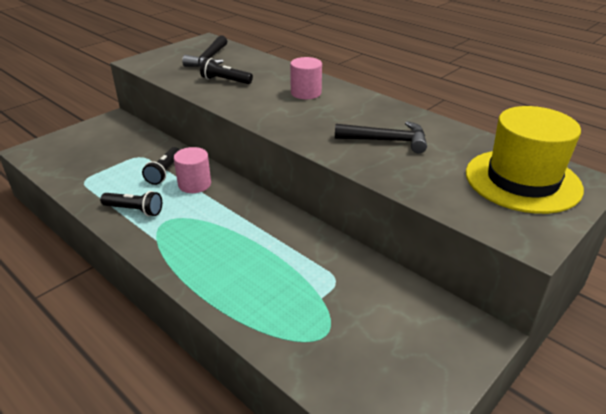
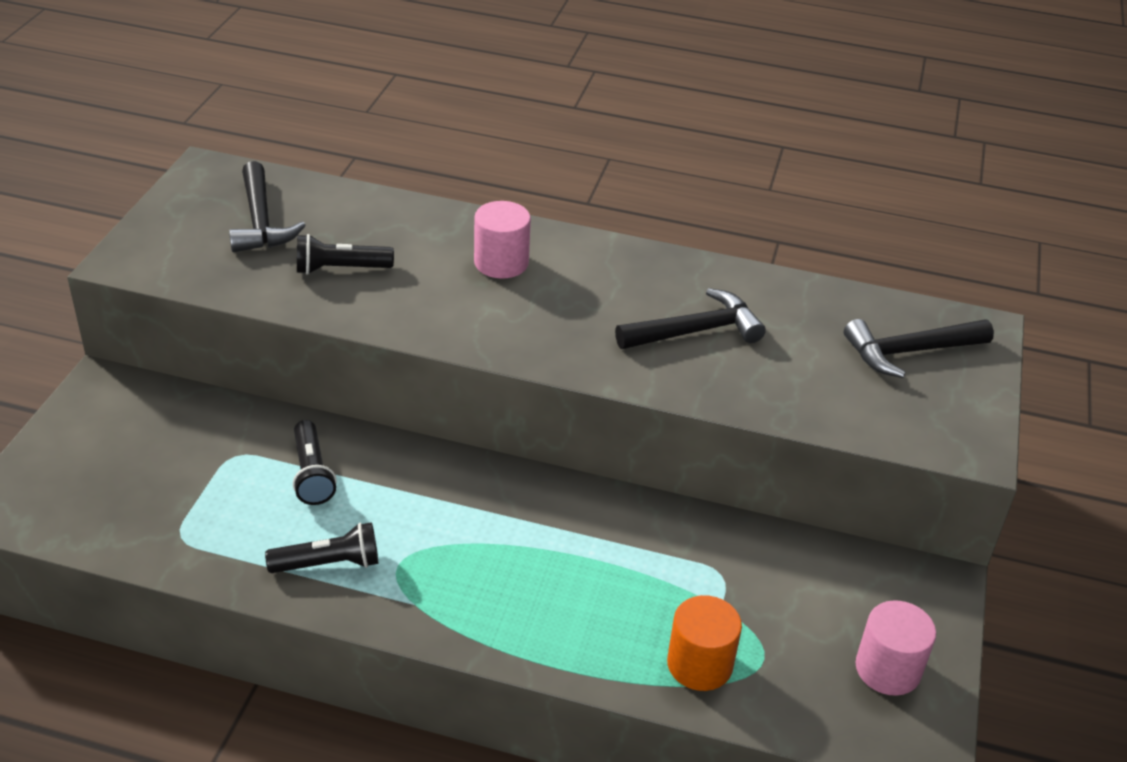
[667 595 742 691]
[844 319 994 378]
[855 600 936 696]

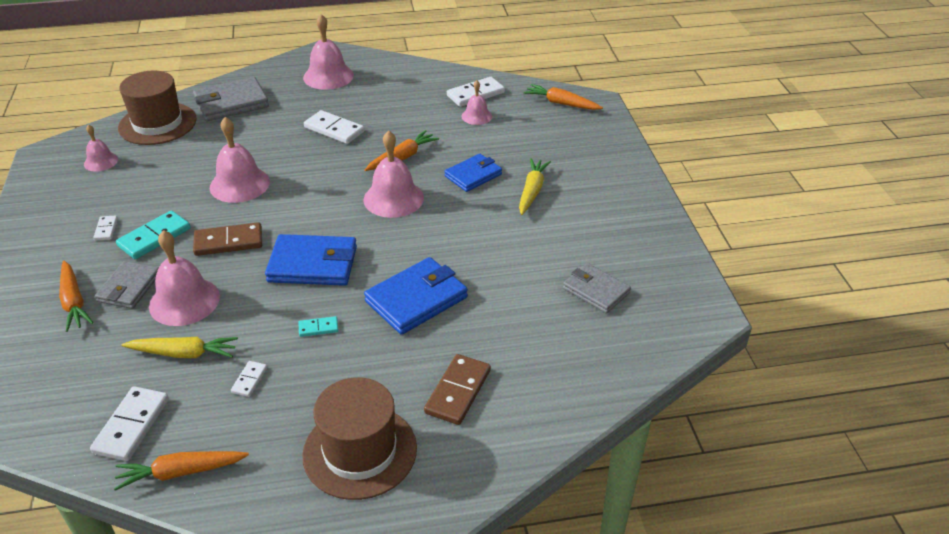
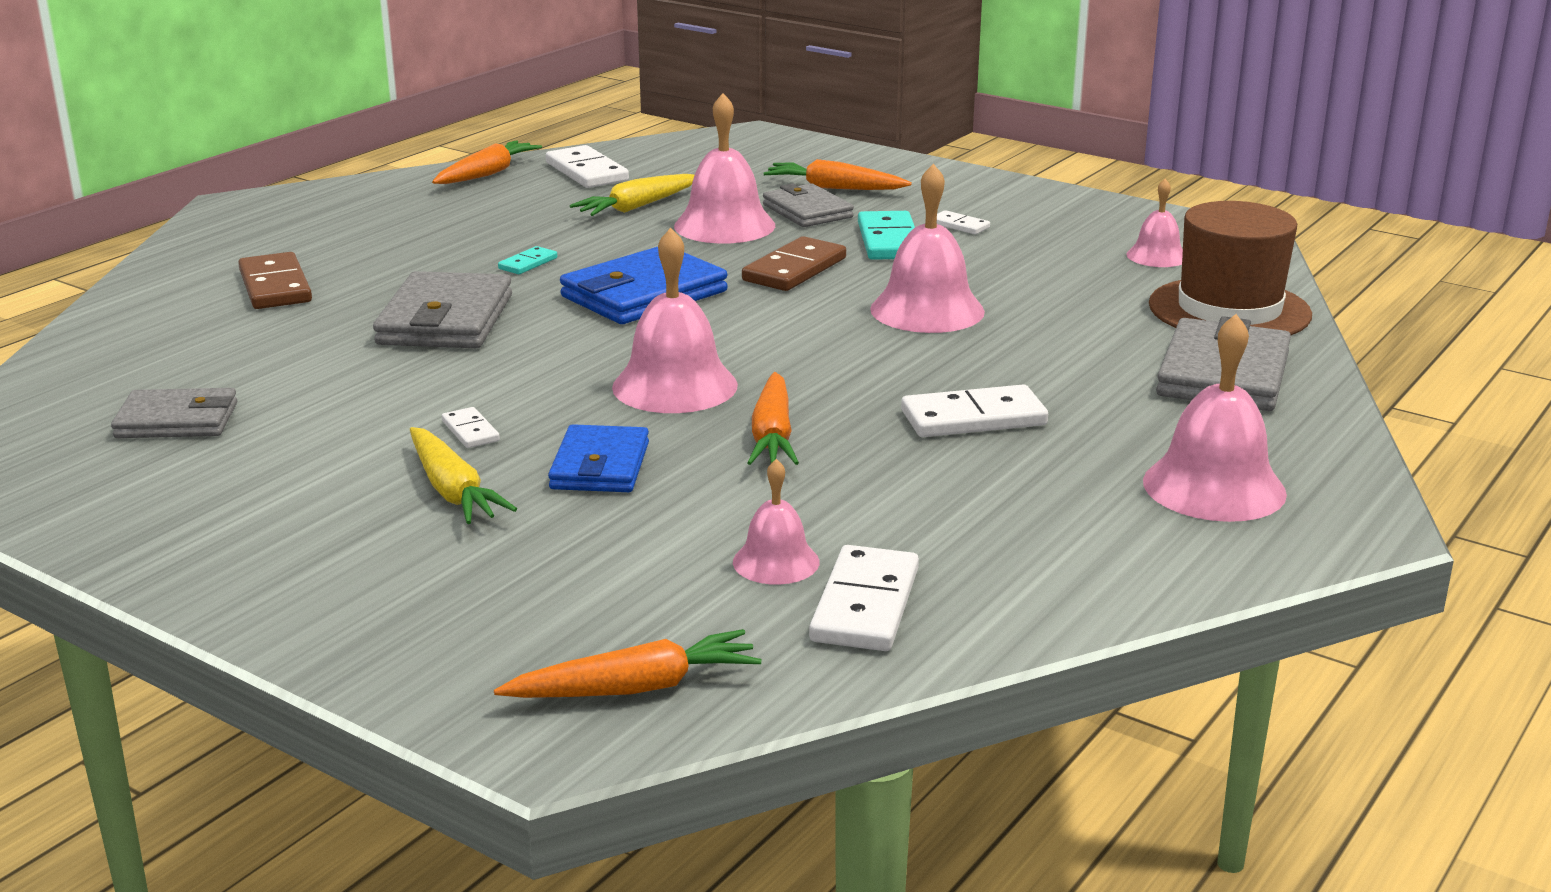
[373 271 512 348]
[442 407 500 448]
[302 377 417 500] (first image)

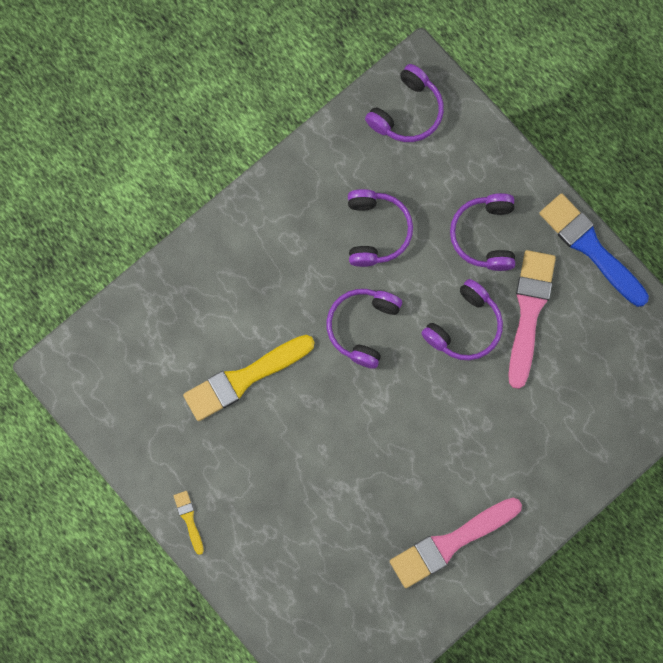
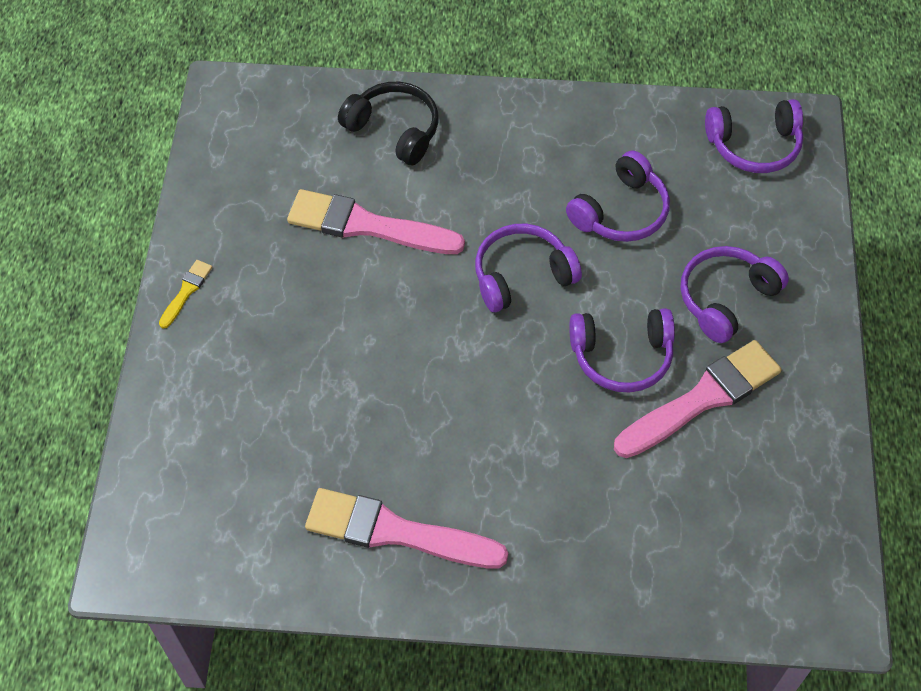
[287 189 465 254]
[338 82 439 166]
[540 193 649 307] (first image)

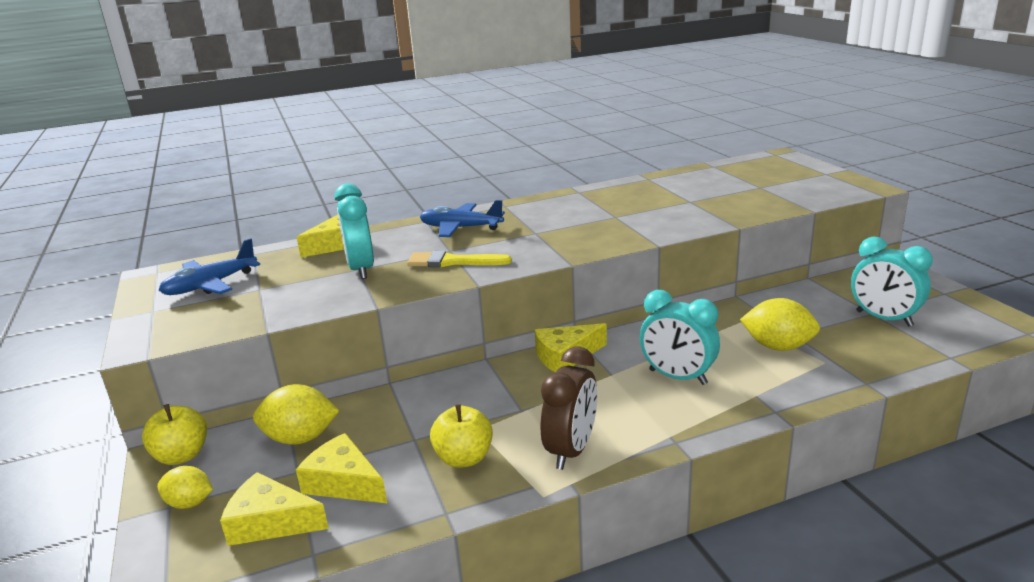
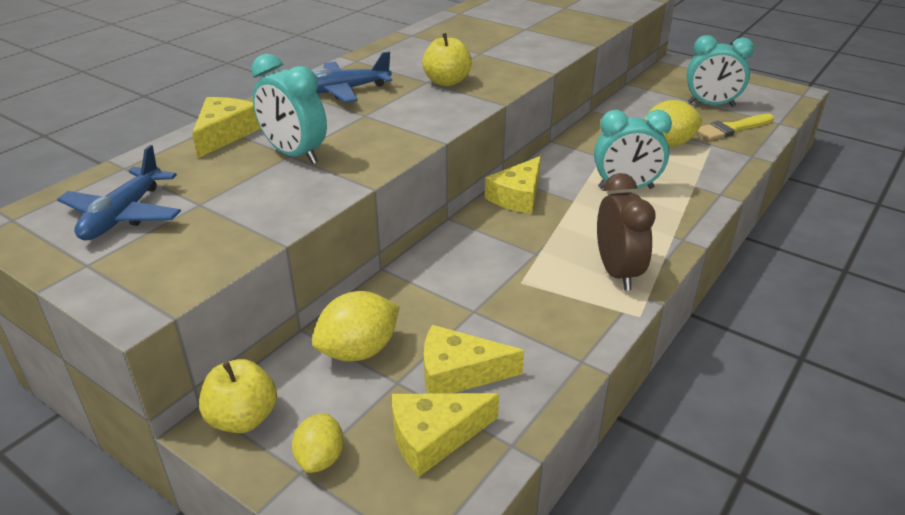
[292 414 344 473]
[422 33 472 86]
[697 114 774 140]

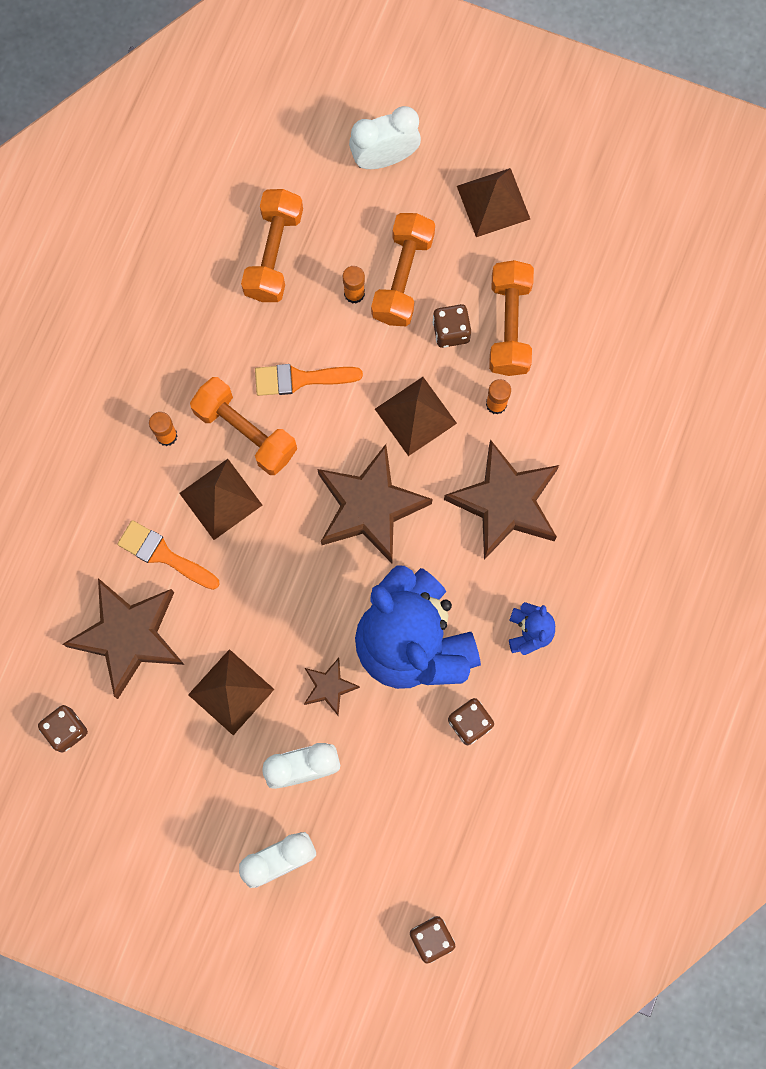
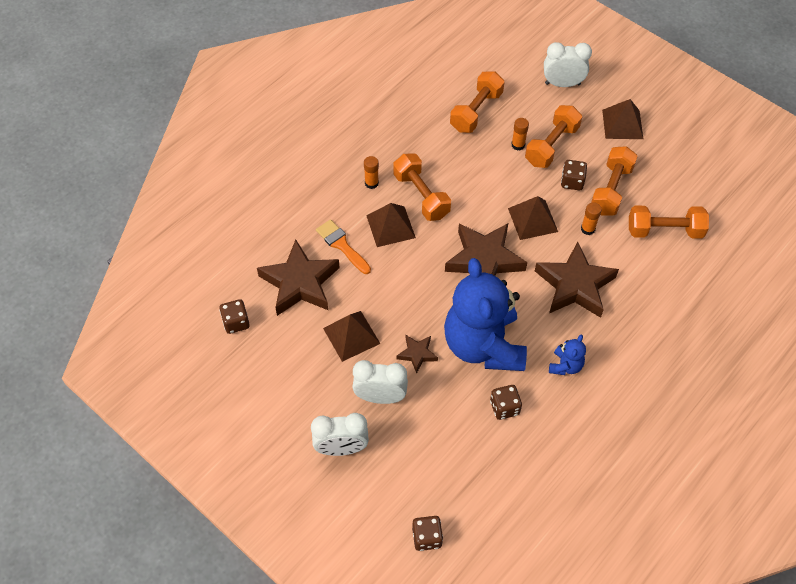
[629 206 709 239]
[255 364 363 396] (first image)

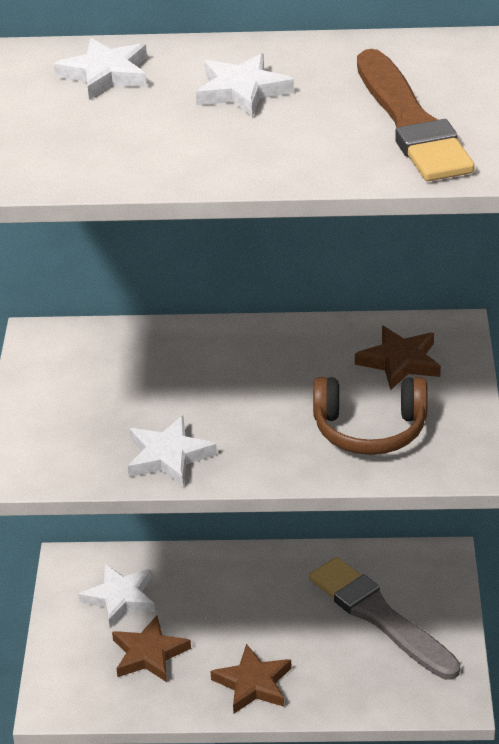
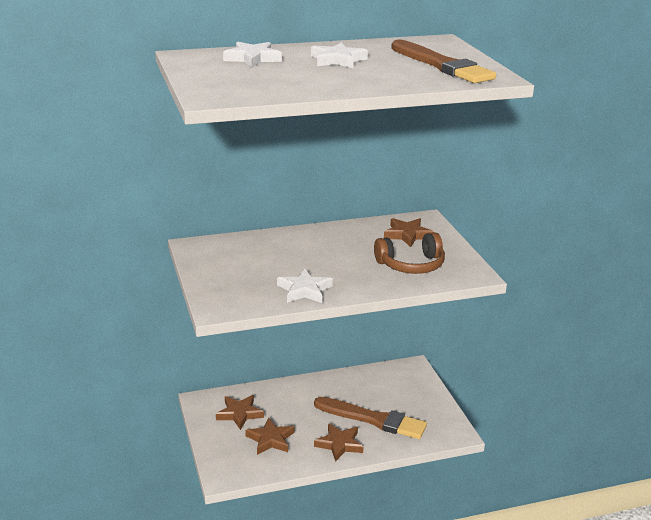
[216 395 264 430]
[314 397 427 439]
[309 557 460 680] (first image)

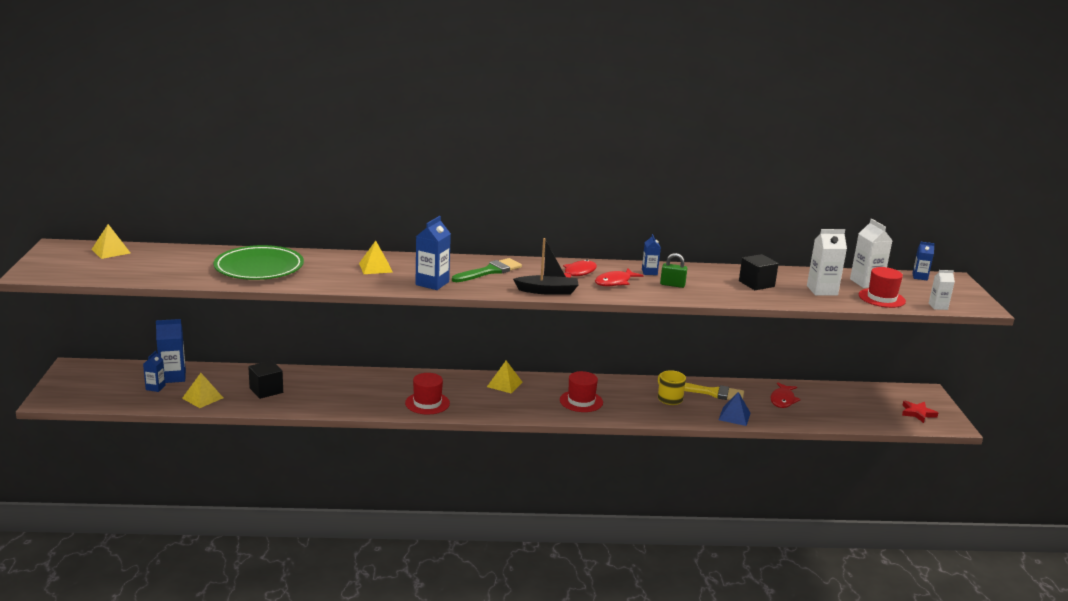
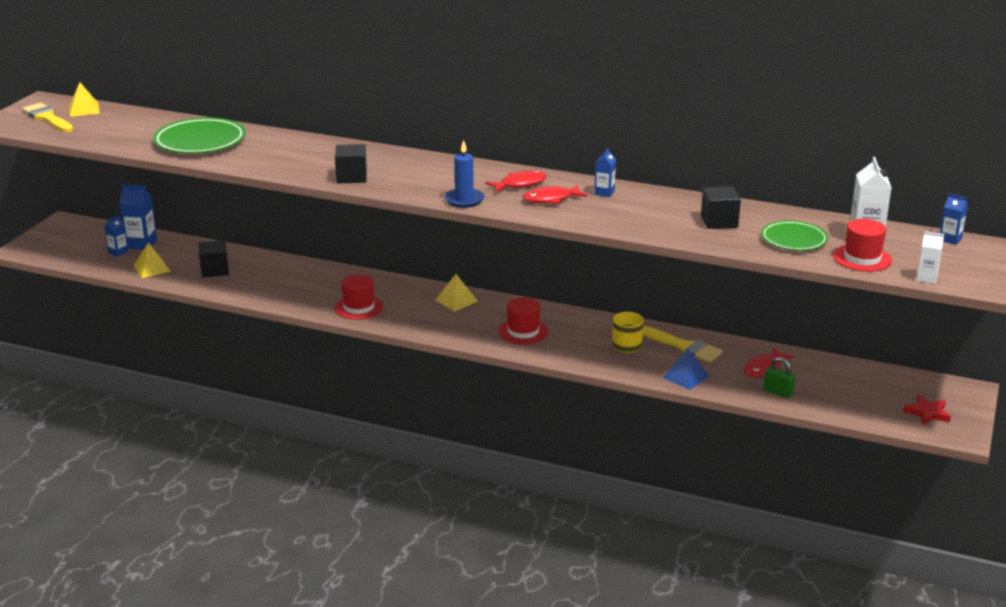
[22 103 73 132]
[335 144 367 183]
[444 140 485 208]
[761 220 828 251]
[763 357 796 398]
[359 241 393 274] (first image)
[452 258 522 282] (first image)

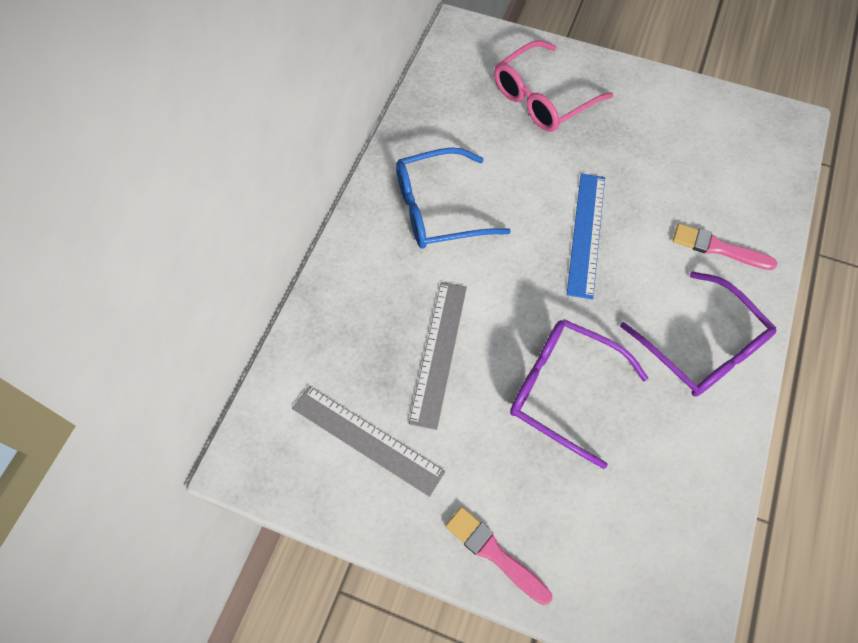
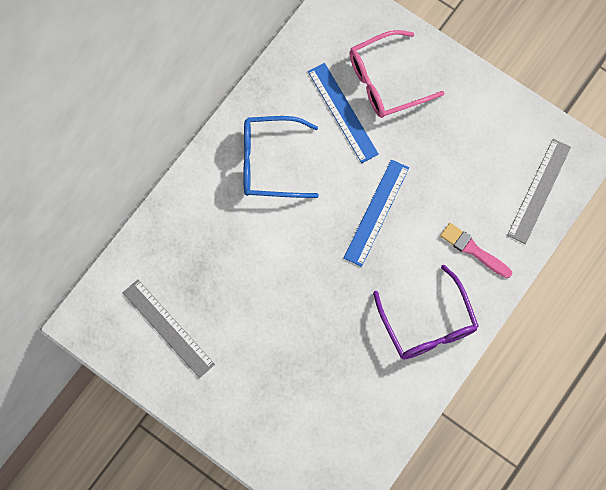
[308 63 379 163]
[507 139 571 244]
[445 507 552 605] (first image)
[510 319 648 469] (first image)

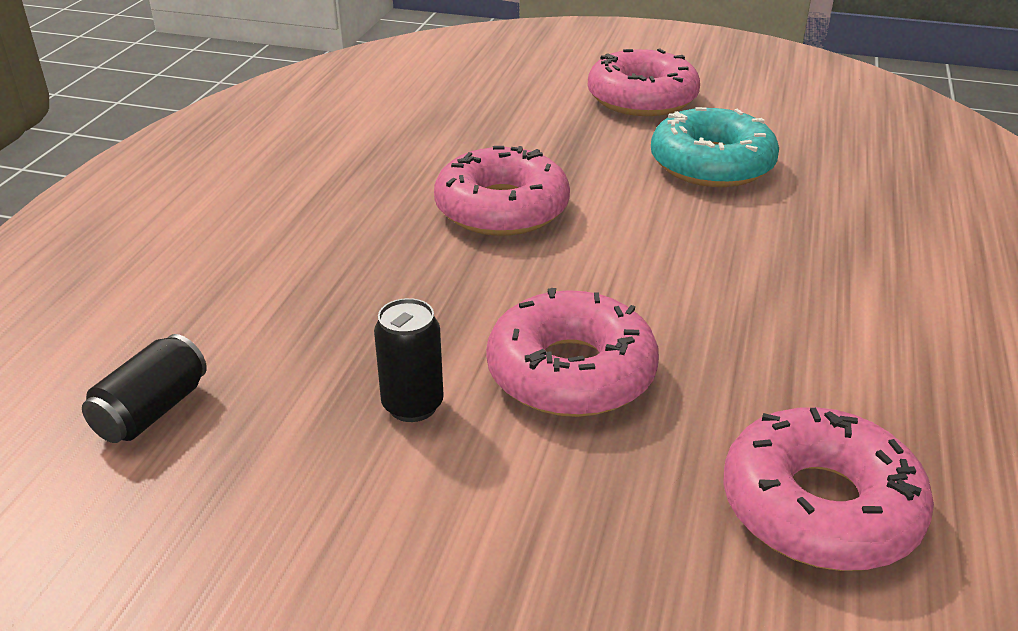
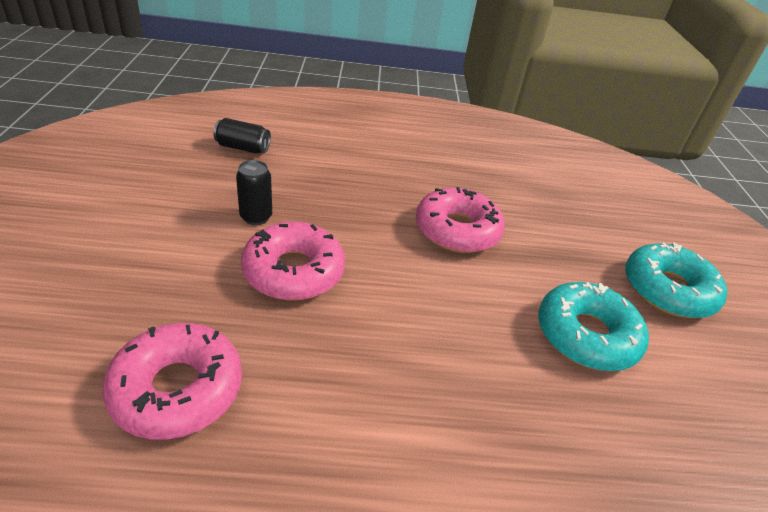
[625 242 727 318]

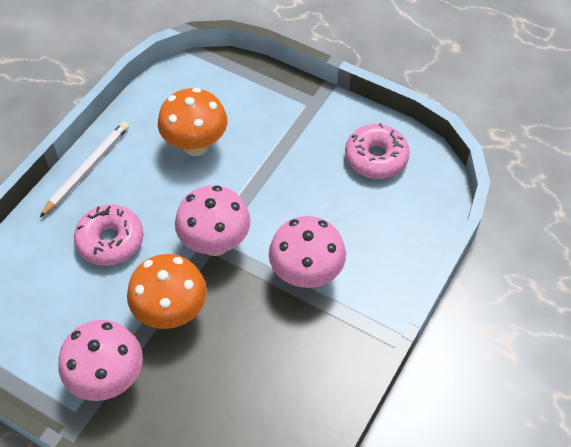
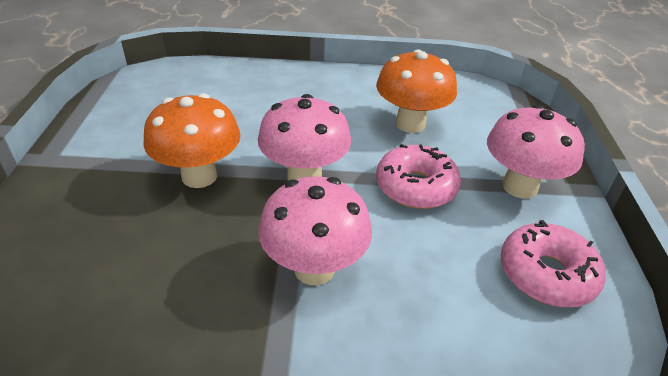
[376 144 461 209]
[487 105 585 199]
[40 122 129 217] (first image)

